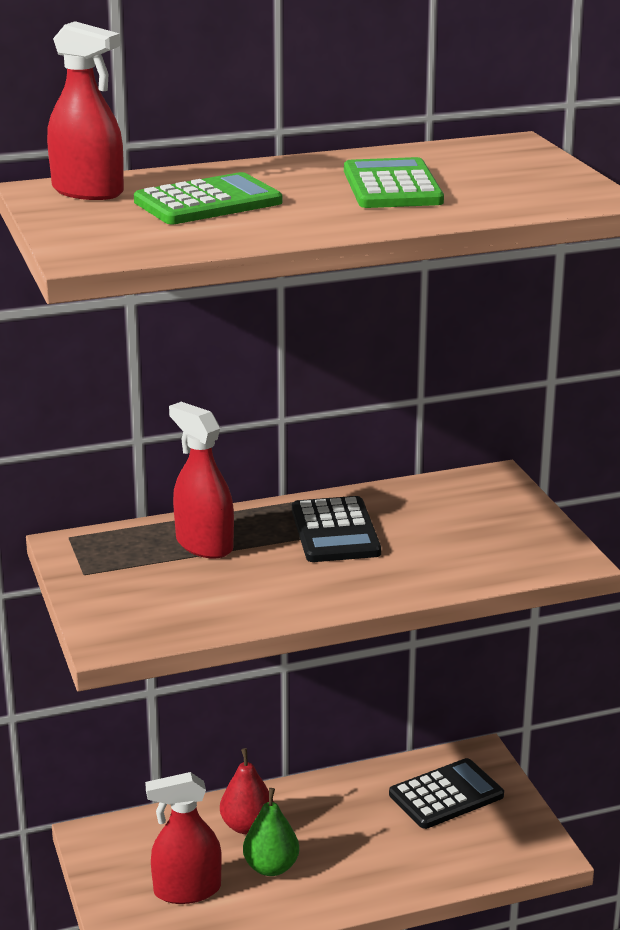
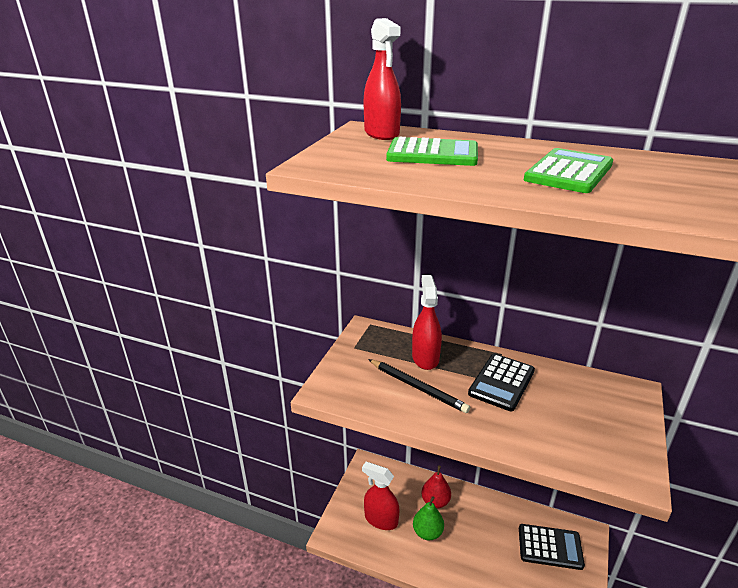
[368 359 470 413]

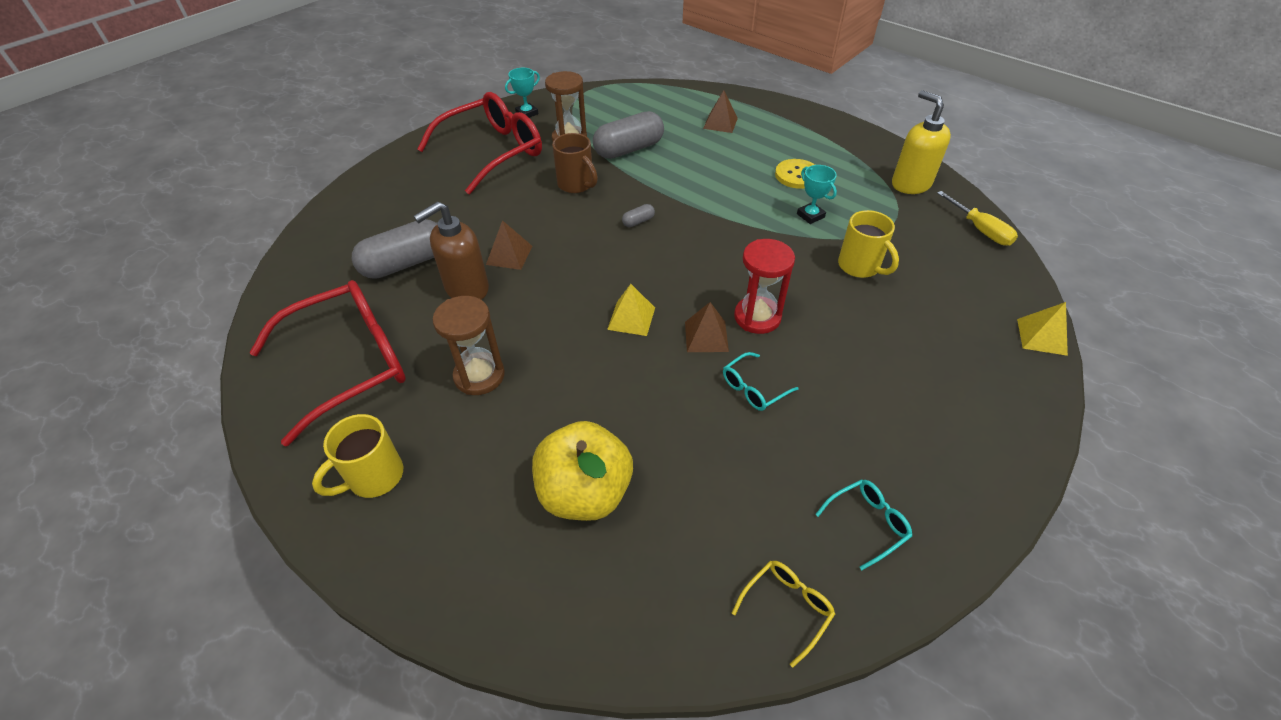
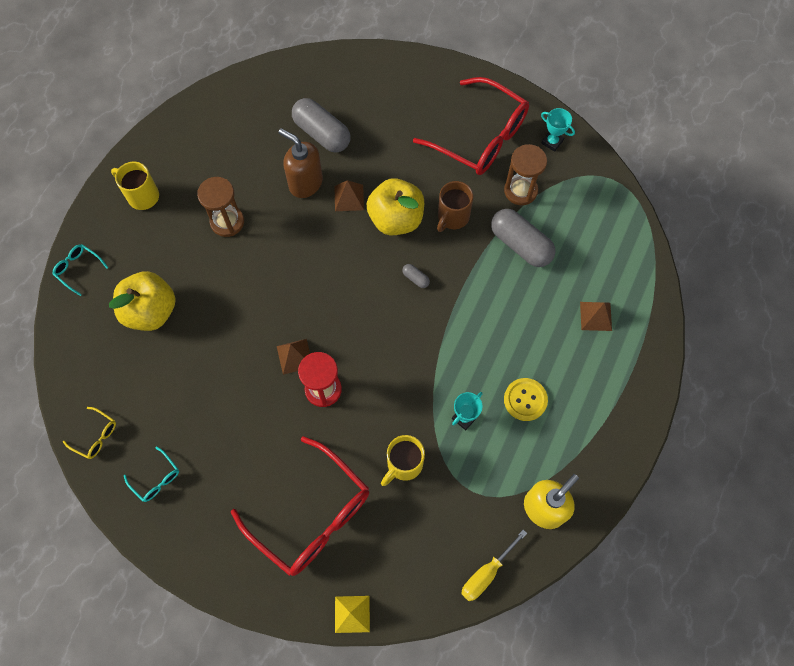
[53 244 109 296]
[231 436 369 576]
[366 178 424 236]
[607 284 655 336] (first image)

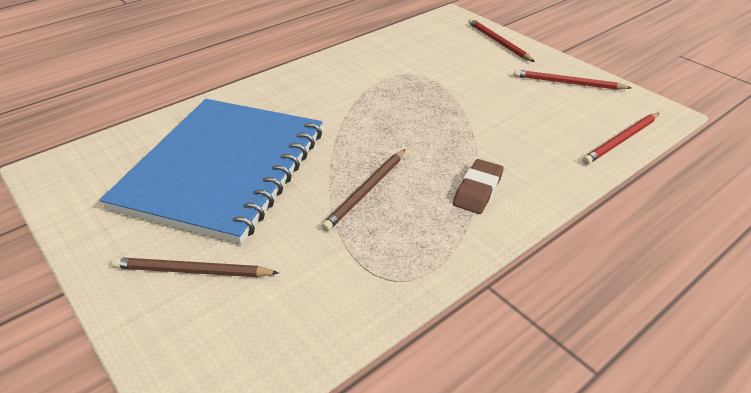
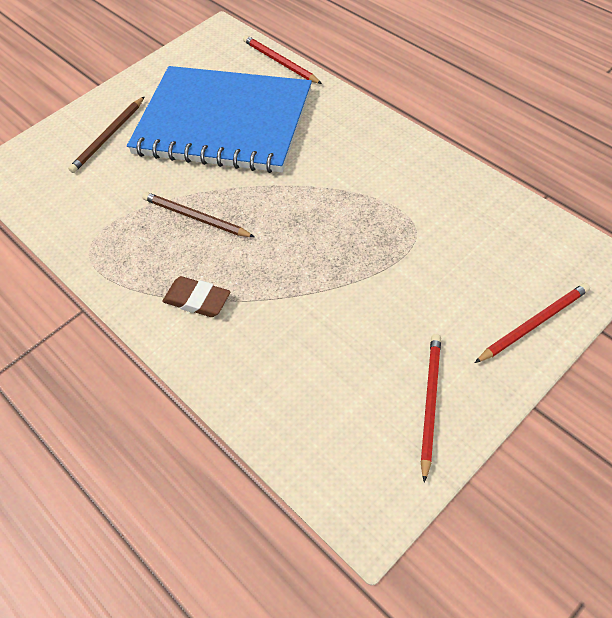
[68 96 145 173]
[243 35 322 84]

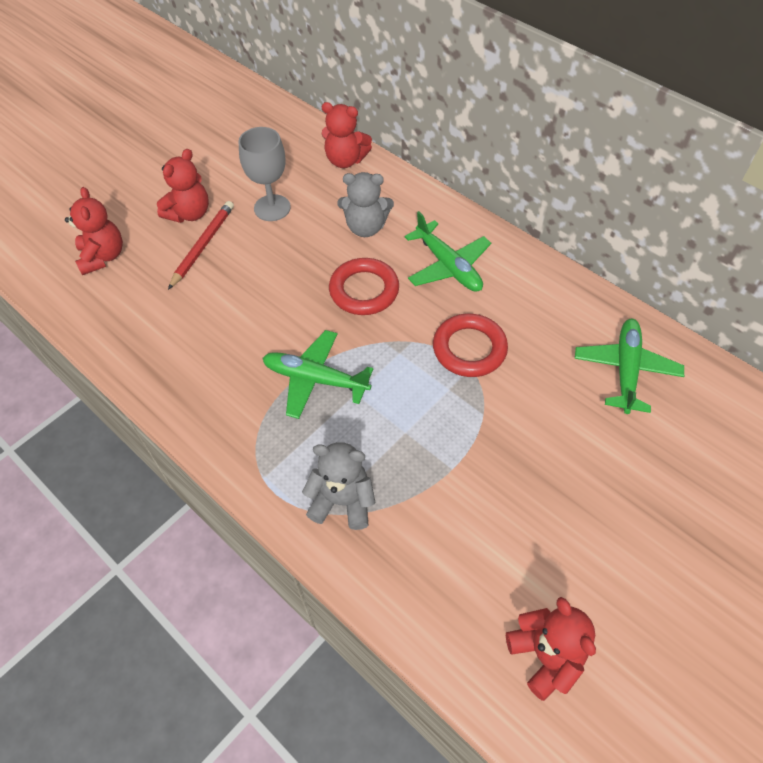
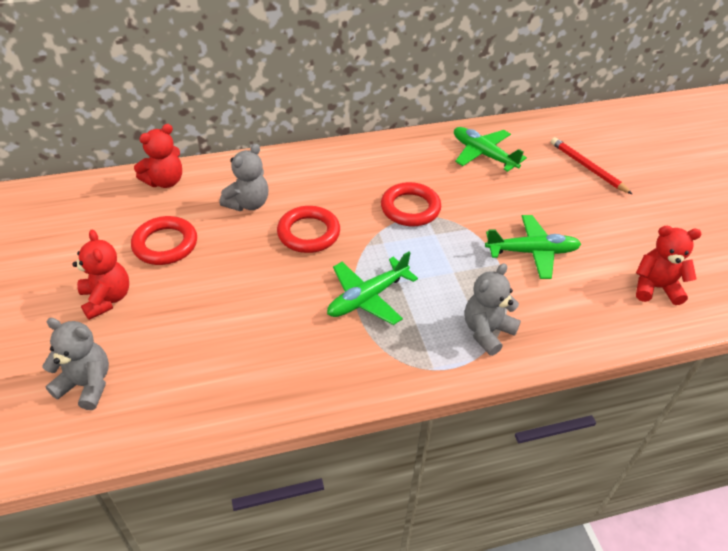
[42 318 109 410]
[131 216 197 265]
[485 215 581 279]
[551 137 632 194]

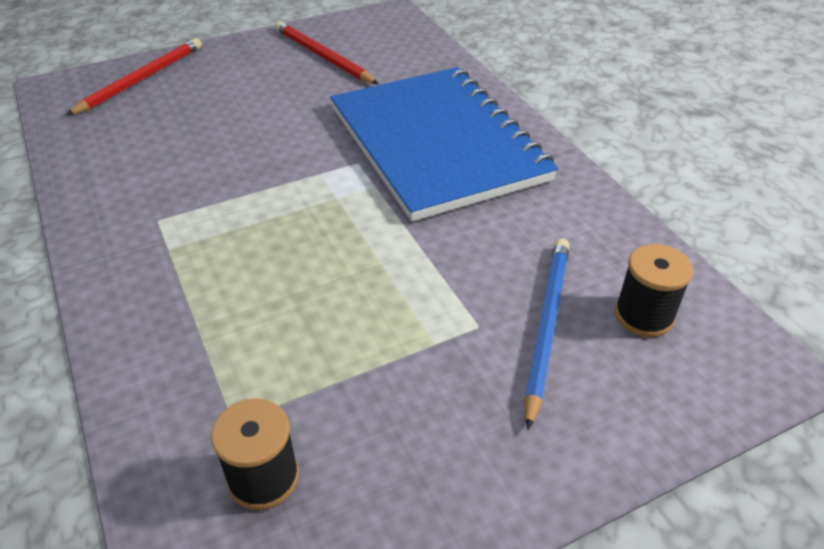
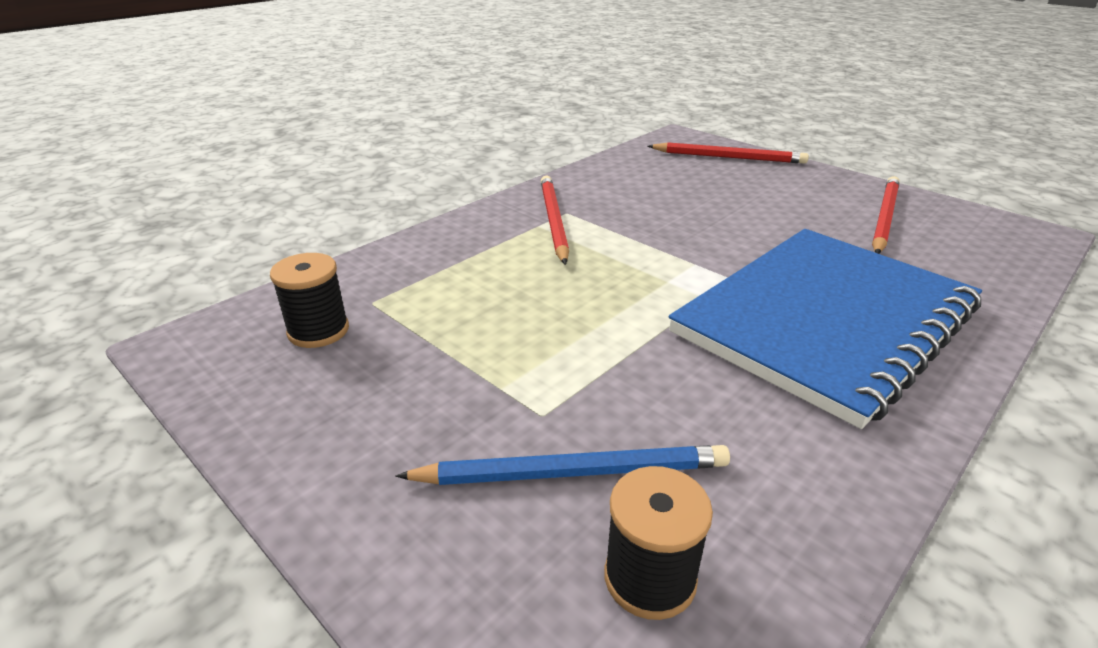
[541 175 569 265]

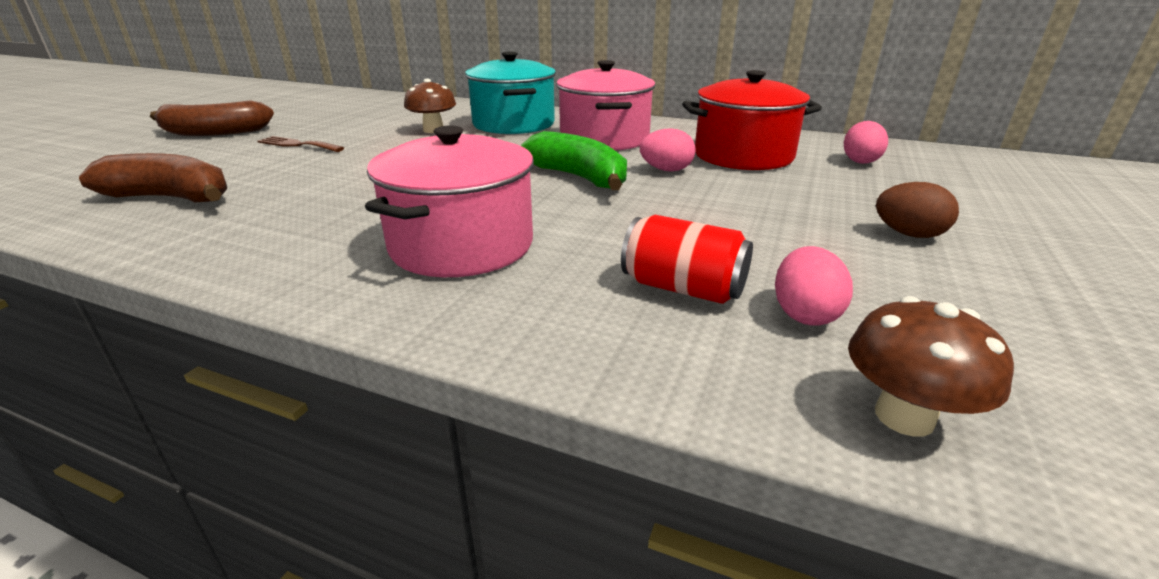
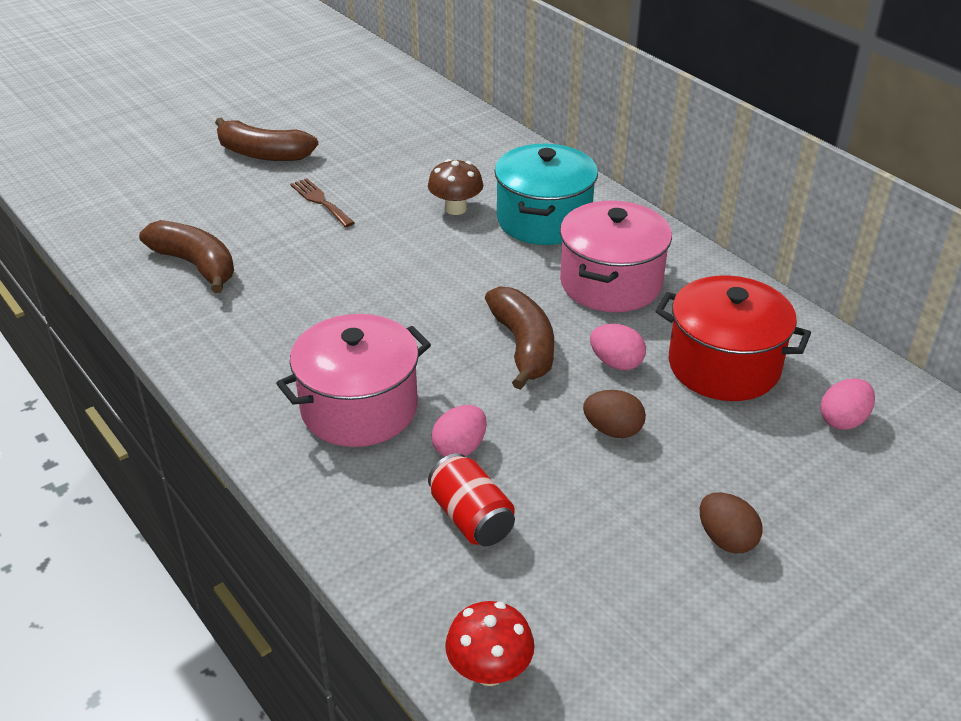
[432 405 487 457]
[445 601 535 686]
[485 286 554 390]
[583 390 646 438]

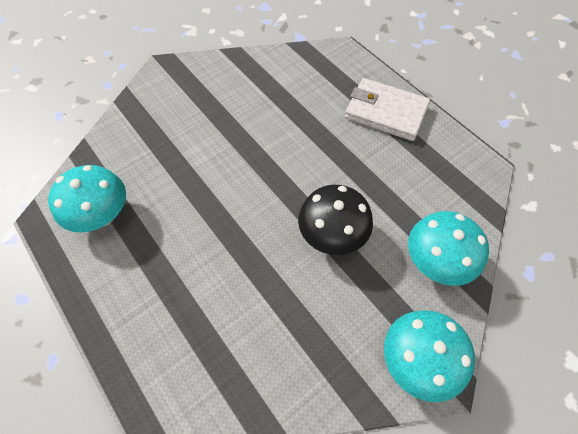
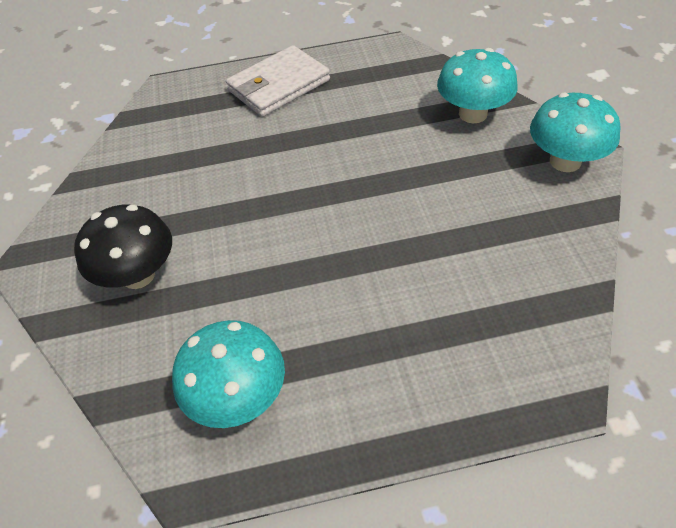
[74 205 172 289]

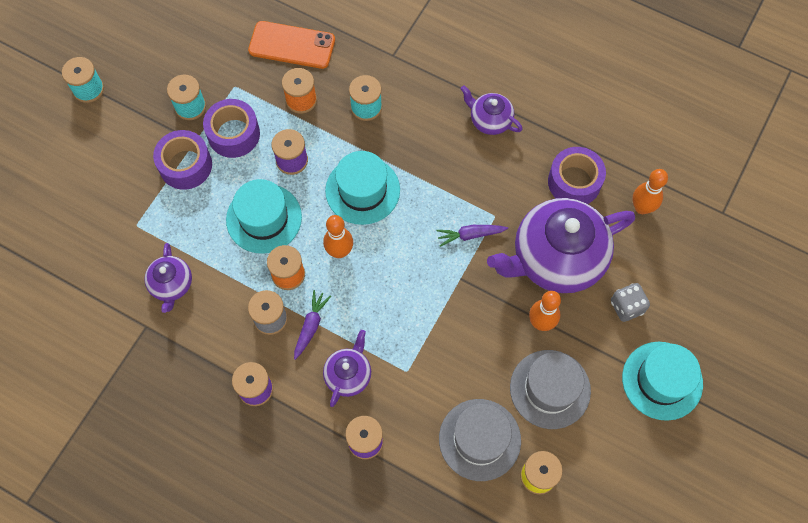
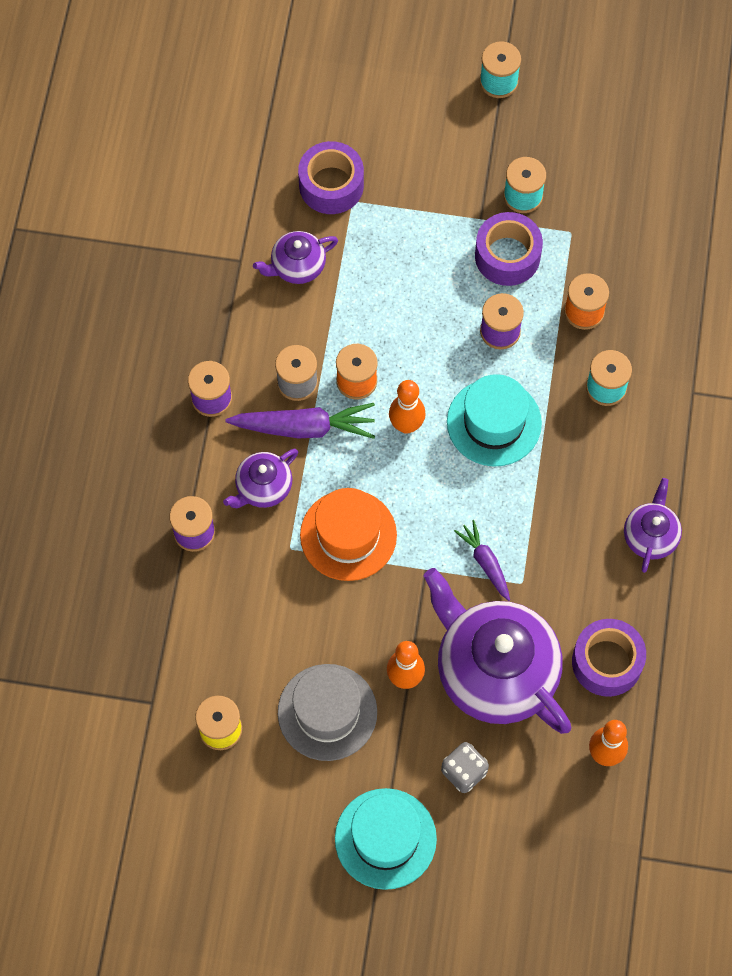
[223 449 298 508]
[225 403 375 439]
[298 141 364 214]
[300 488 397 581]
[226 179 302 254] (first image)
[248 21 335 69] (first image)
[439 399 521 481] (first image)

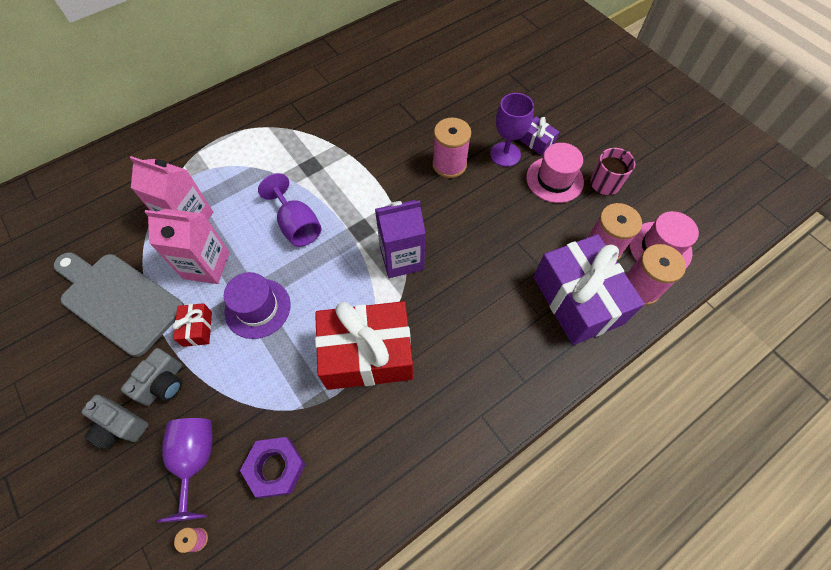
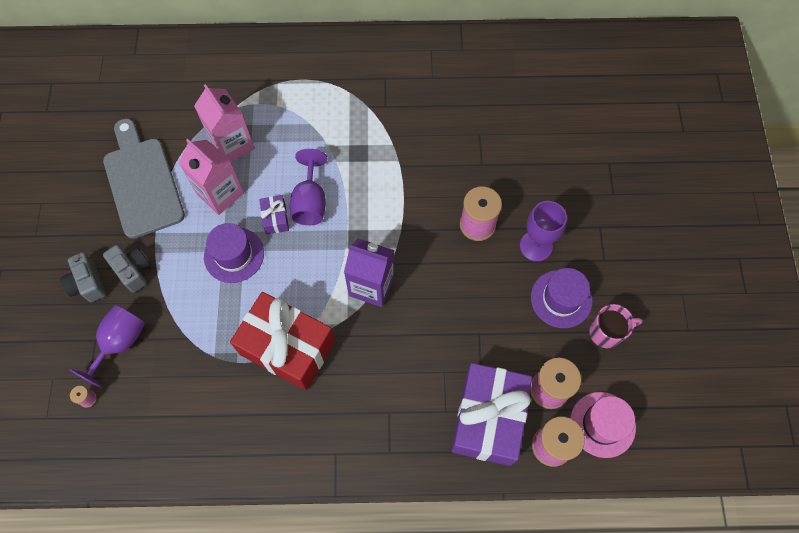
[103 245 151 293]
[259 195 289 235]
[531 268 593 328]
[172 303 212 347] (first image)
[240 437 306 498] (first image)

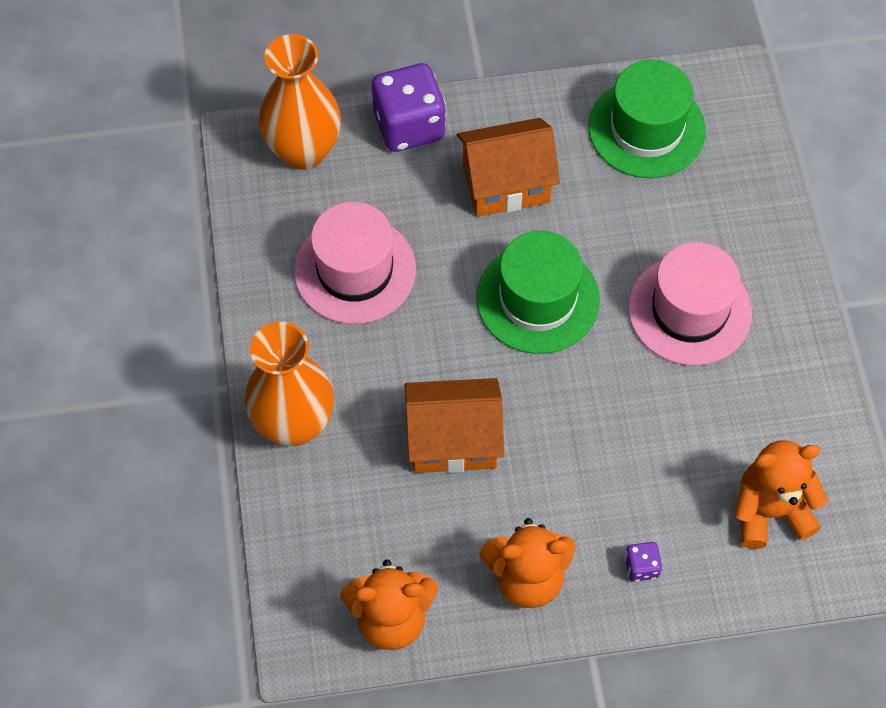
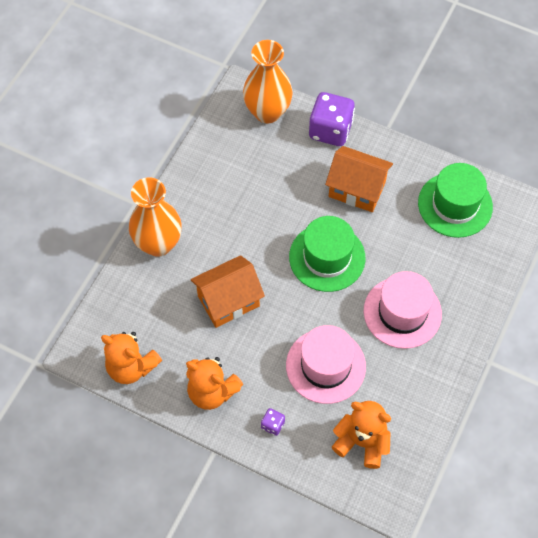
[191 255 265 328]
[286 325 366 404]

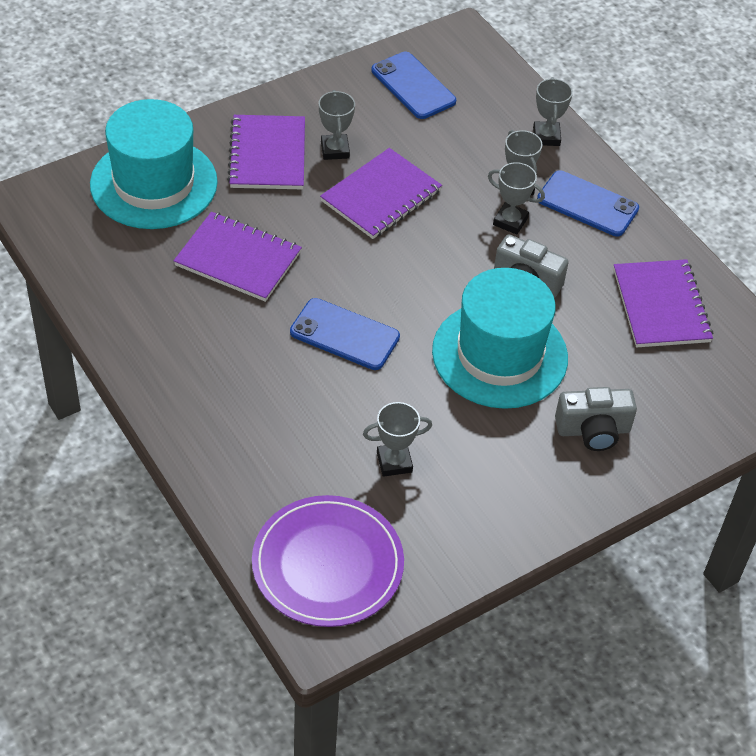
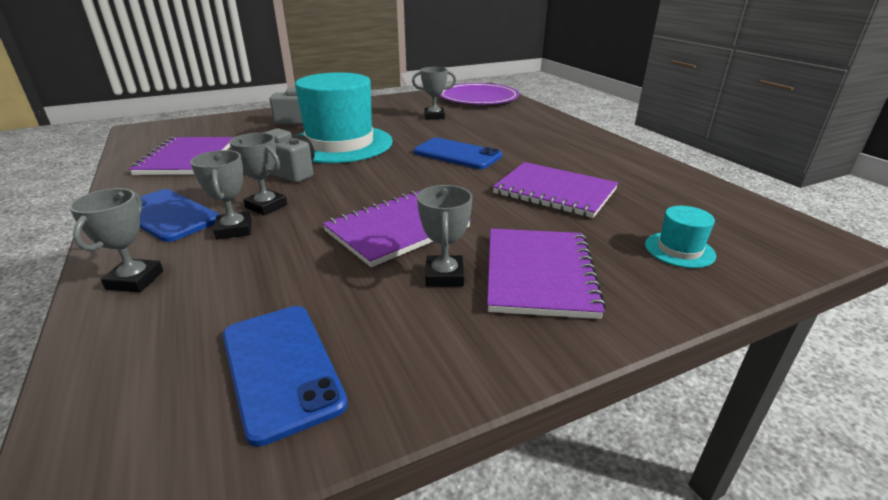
[645 206 716 268]

